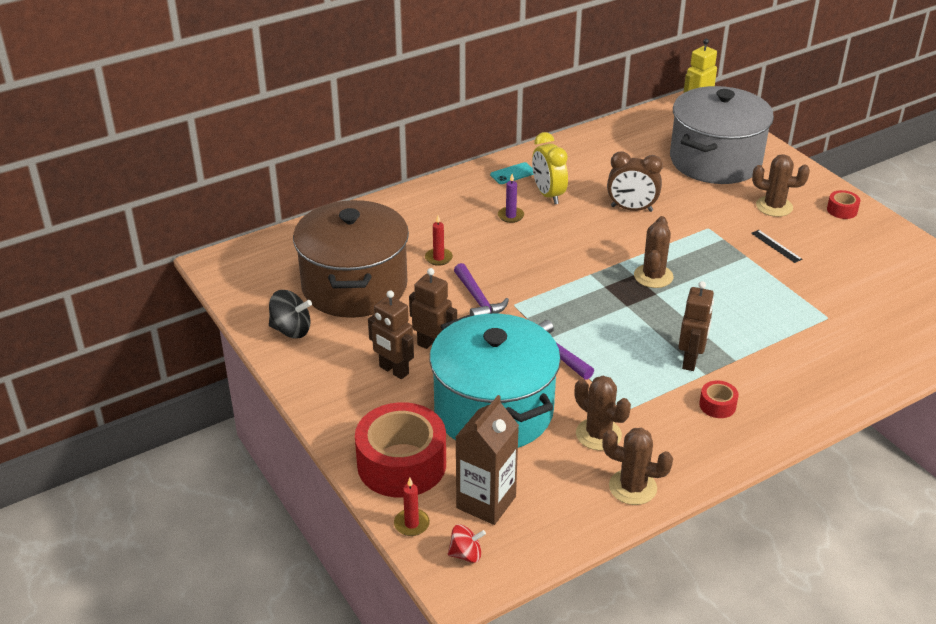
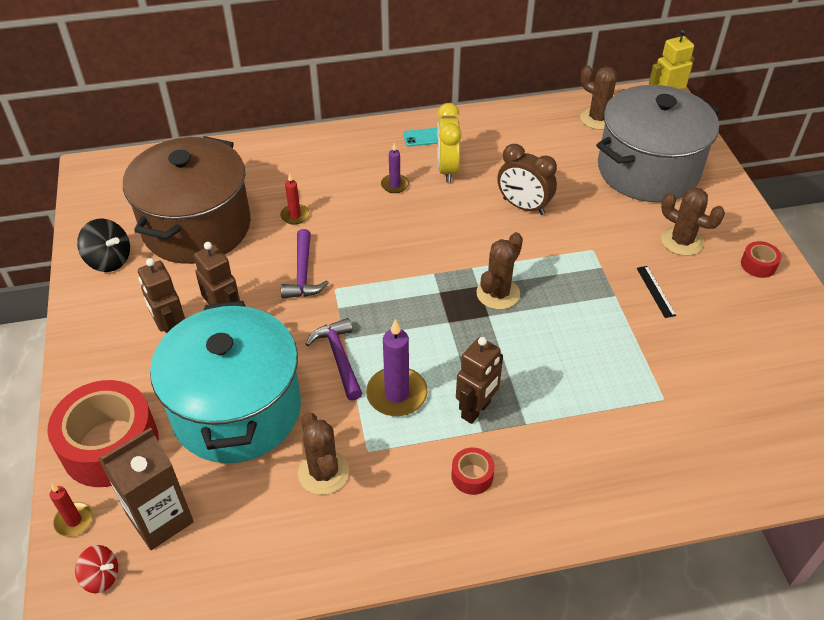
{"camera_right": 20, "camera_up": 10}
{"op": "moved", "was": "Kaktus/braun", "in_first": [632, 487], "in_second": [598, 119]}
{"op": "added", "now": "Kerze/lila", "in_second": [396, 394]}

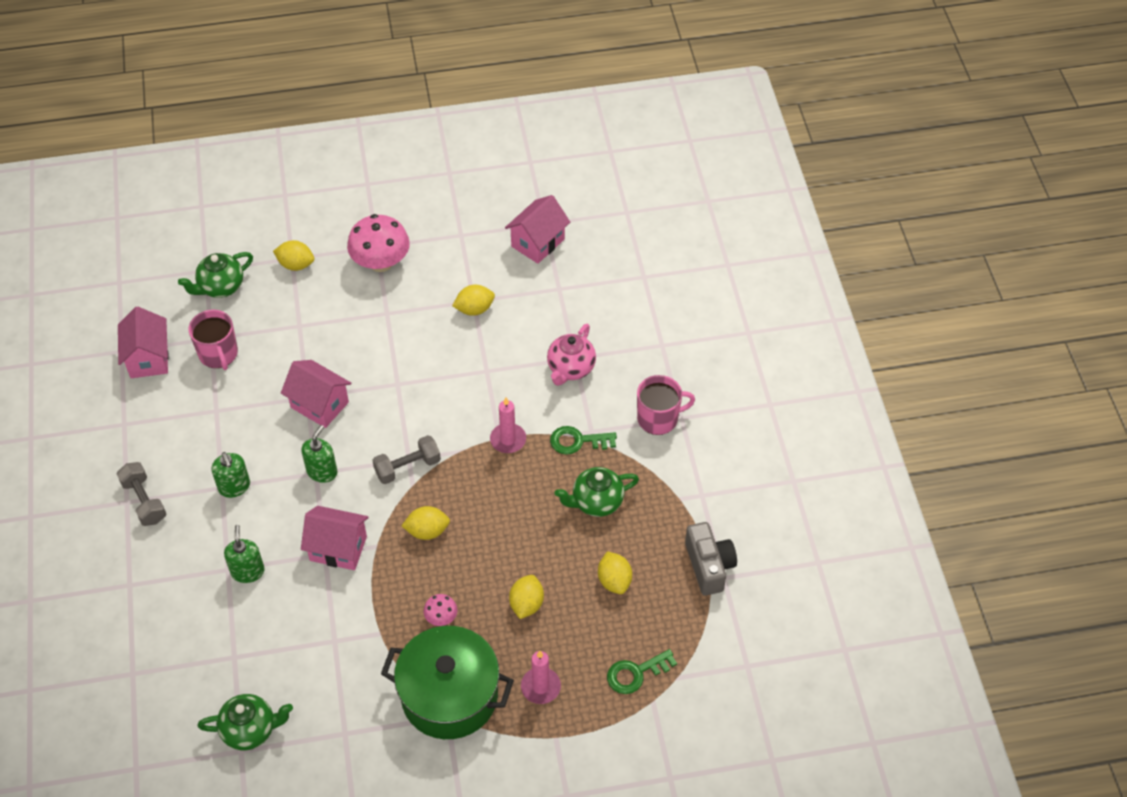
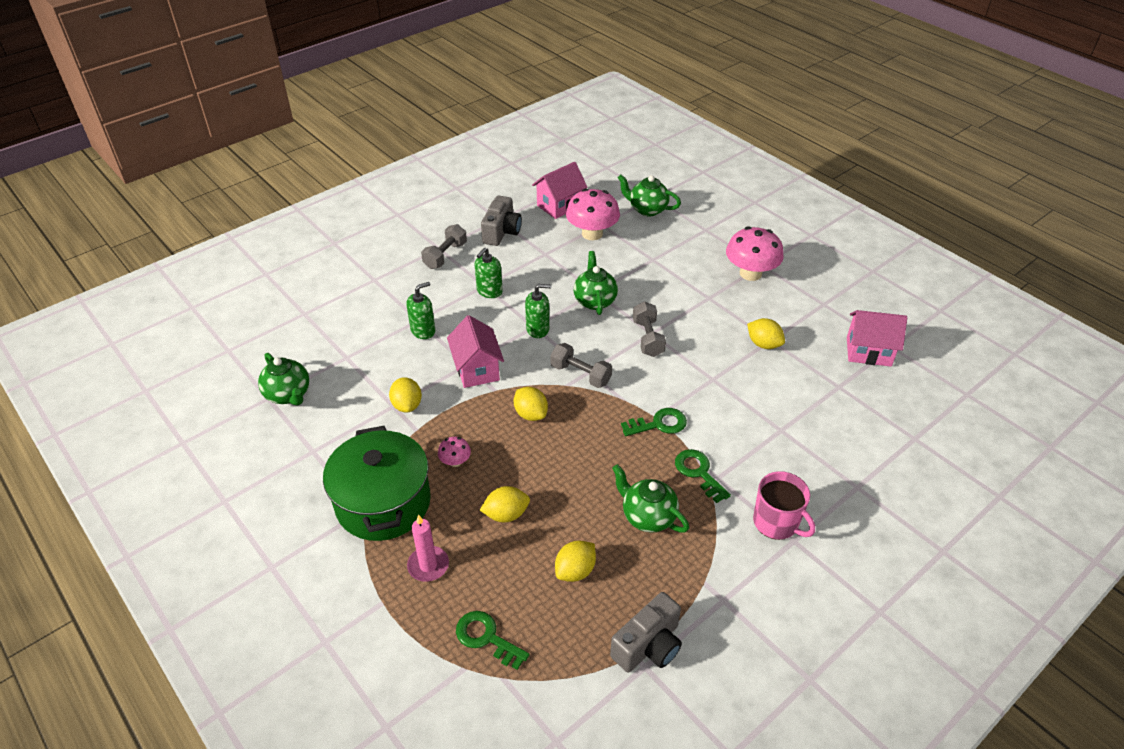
{"camera_right": 60, "camera_up": -10}
{"op": "moved", "was": "Zitrone/gelb", "in_first": [296, 265], "in_second": [407, 405]}
{"op": "replaced", "was": "Tasse/rosa", "now": "Pilz/rosa", "in_first": [218, 354], "in_second": [592, 233]}
{"op": "removed", "was": "Teekanne/rosa", "in_first": [570, 369]}
{"op": "replaced", "was": "Haus/rosa", "now": "Teekanne/grün", "in_first": [319, 405], "in_second": [595, 301]}
{"op": "replaced", "was": "Kerze/rosa", "now": "Schlüssel/grün", "in_first": [508, 440], "in_second": [659, 424]}
{"op": "added", "now": "Kamera/grau", "in_second": [502, 232]}
{"op": "added", "now": "Hantel/grau", "in_second": [647, 338]}

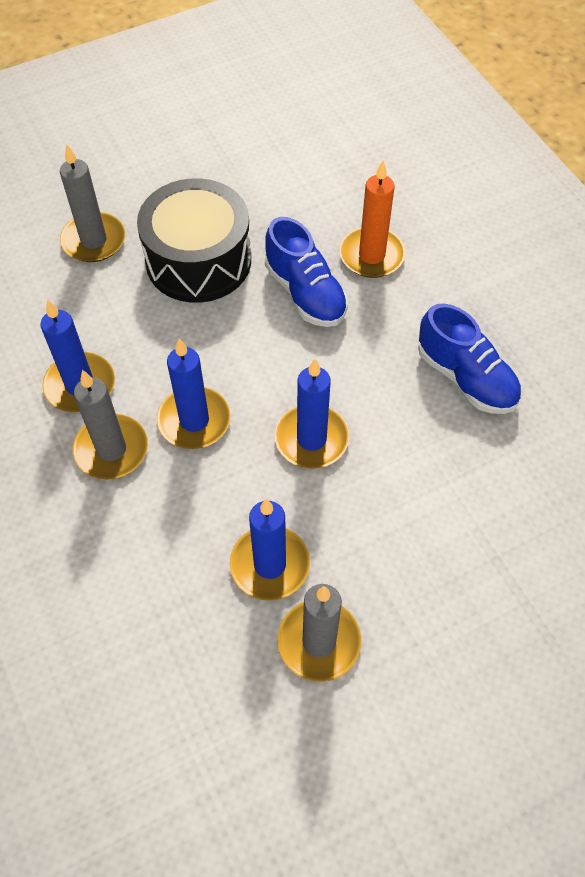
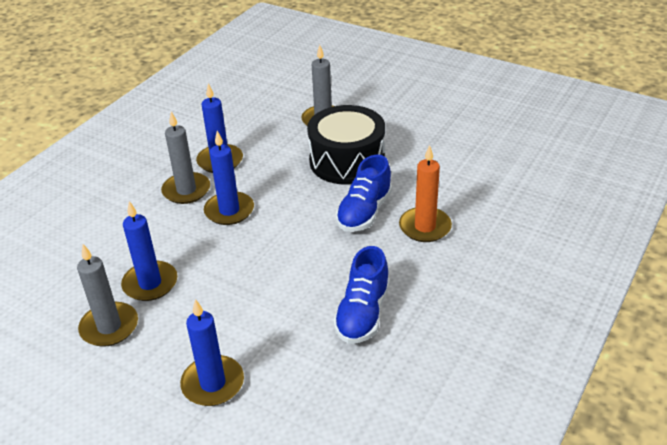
{"camera_right": 60, "camera_up": -20}
{"op": "moved", "was": "Kerze/blau", "in_first": [311, 439], "in_second": [213, 383]}

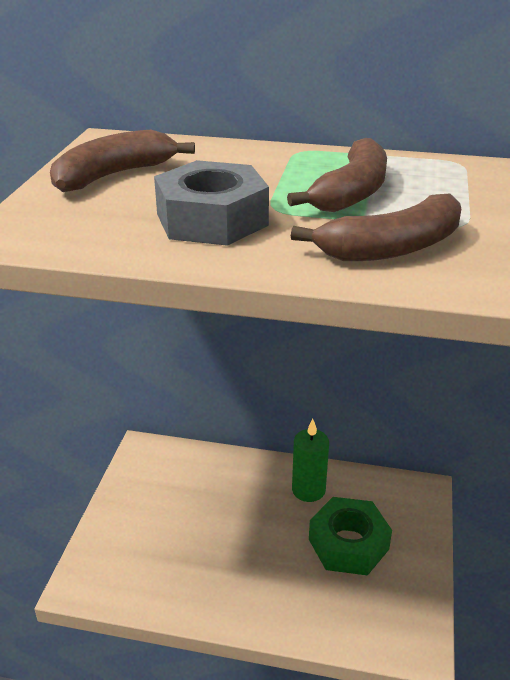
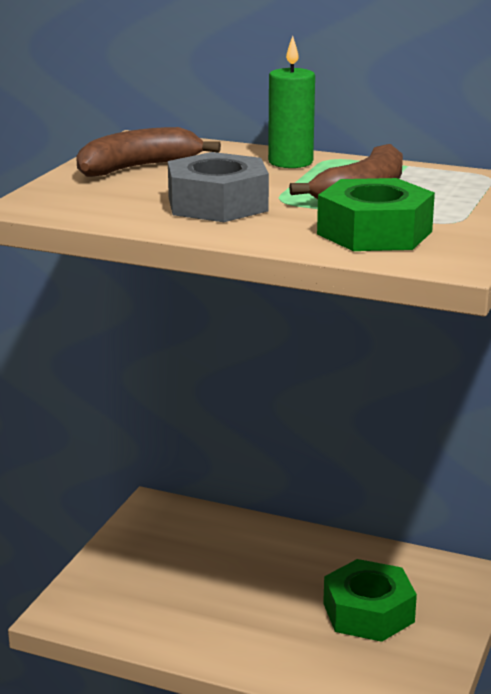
{"camera_right": 10, "camera_up": -10}
{"op": "replaced", "was": "Banane/braun", "now": "Sechskantmutter/grün", "in_first": [392, 248], "in_second": [374, 233]}
{"op": "moved", "was": "Kerze/grün", "in_first": [308, 490], "in_second": [290, 162]}

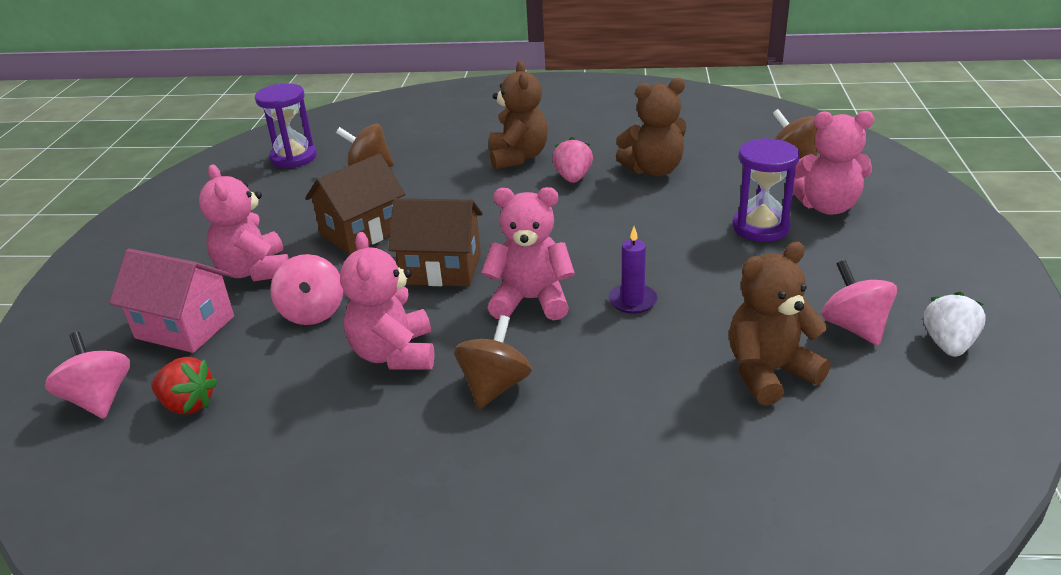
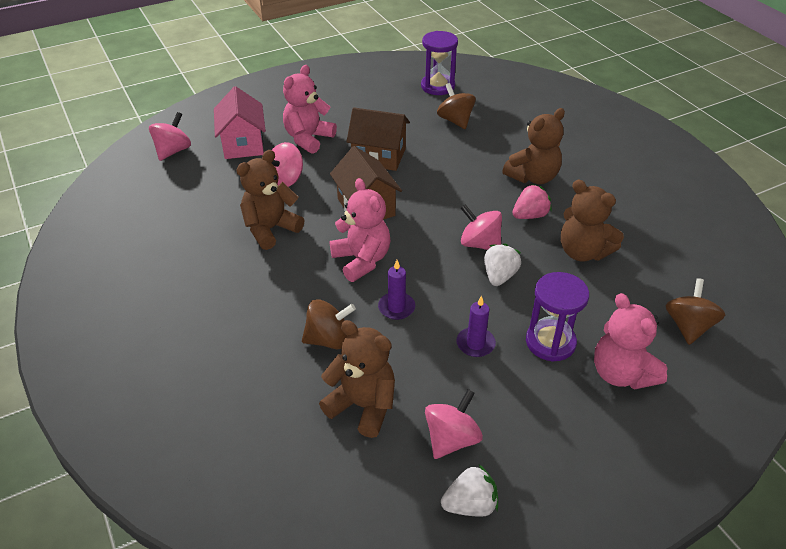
{"camera_right": 55, "camera_up": 10}
{"op": "recoloured", "was": "Teddybär/rosa", "now": "Teddybär/braun", "in_first": [394, 354], "in_second": [270, 229]}
{"op": "moved", "was": "Kreisel/braun", "in_first": [494, 386], "in_second": [328, 339]}
{"op": "removed", "was": "Erdbeere/rot", "in_first": [188, 404]}
{"op": "added", "now": "Kreisel/rosa", "in_second": [480, 244]}
{"op": "added", "now": "Erdbeere/weiß", "in_second": [499, 276]}
{"op": "added", "now": "Kerze/lila", "in_second": [475, 344]}

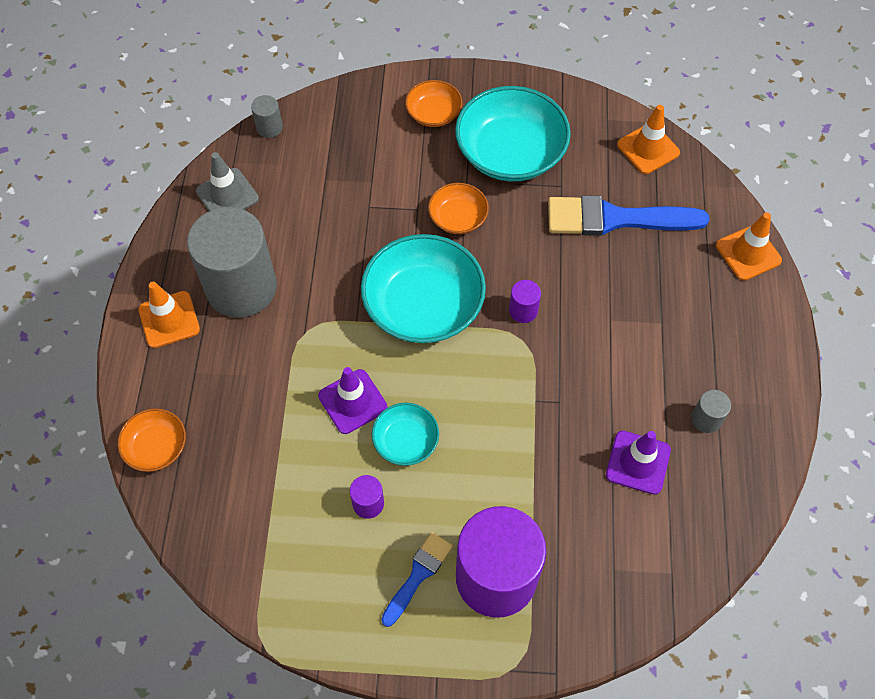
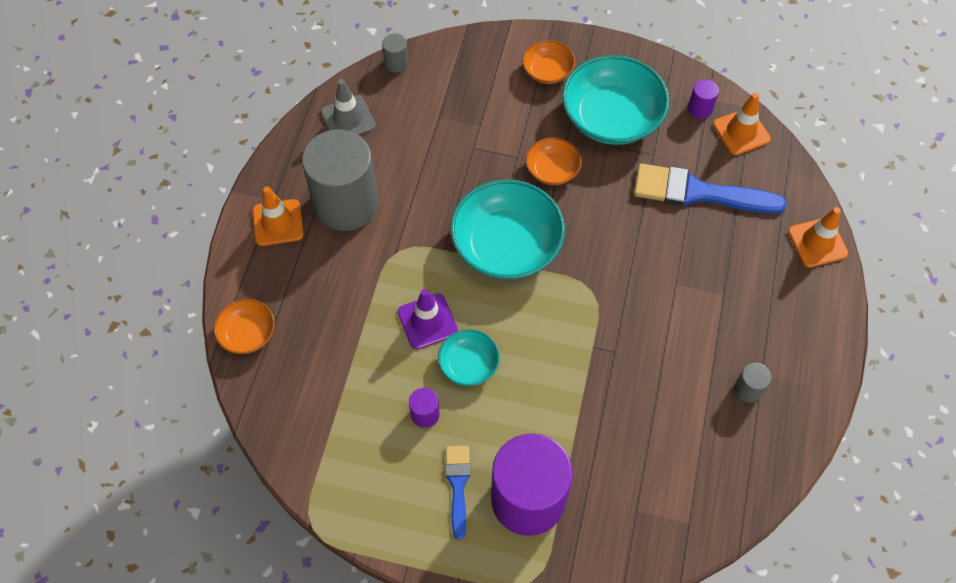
{"camera_right": 10, "camera_up": 0}
{"op": "moved", "was": "Vollzylinder/lila", "in_first": [523, 310], "in_second": [700, 109]}
{"op": "removed", "was": "Leitkegel/lila", "in_first": [638, 462]}
{"op": "turned", "was": "Pinsel/blau", "in_first": [418, 575], "in_second": [458, 485], "clockwise": -45}

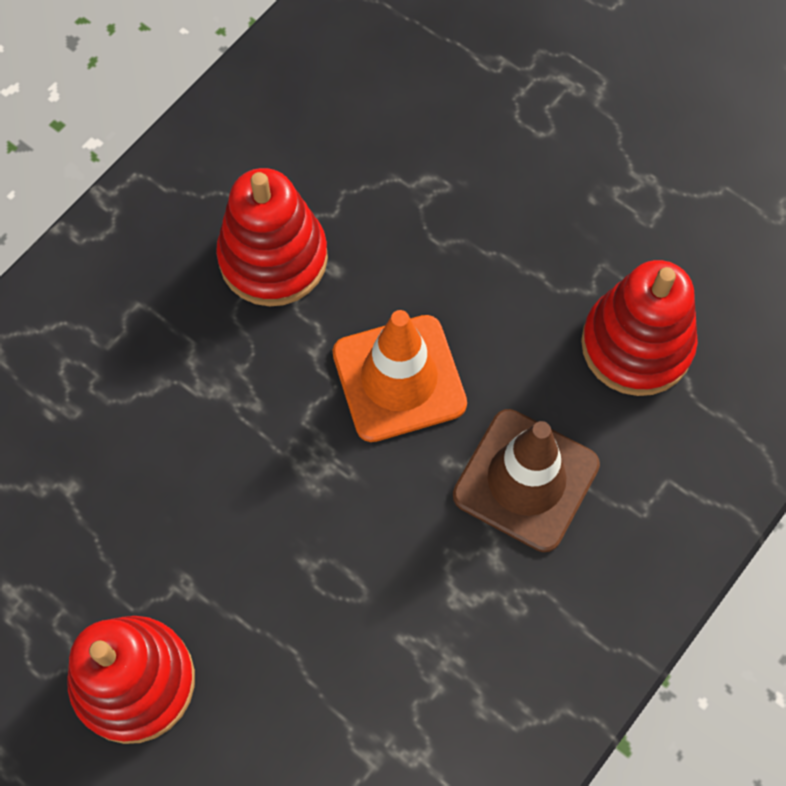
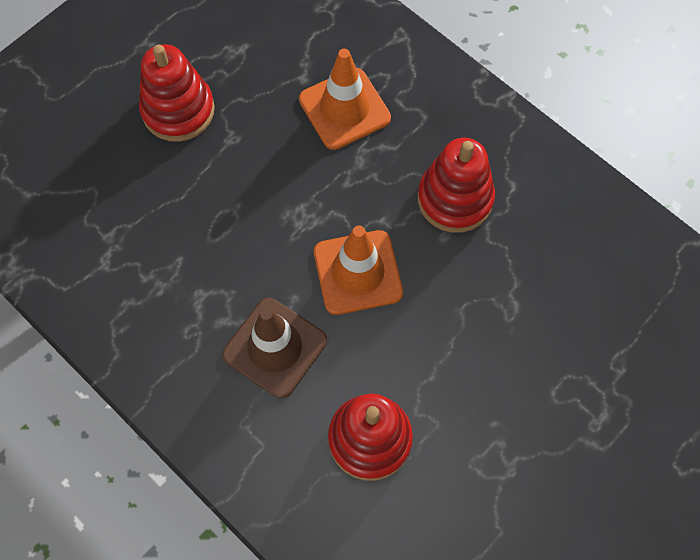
{"camera_right": 95, "camera_up": 0}
{"op": "added", "now": "Leitkegel/orange", "in_second": [344, 109]}

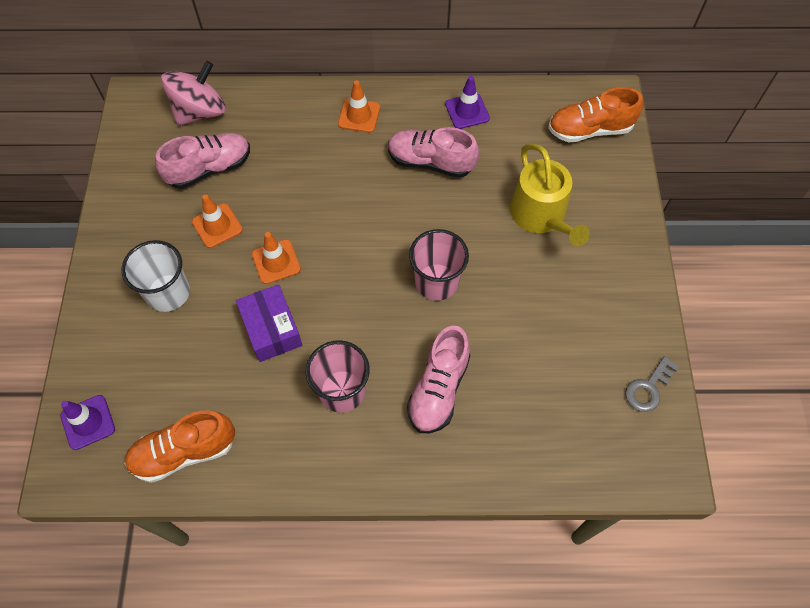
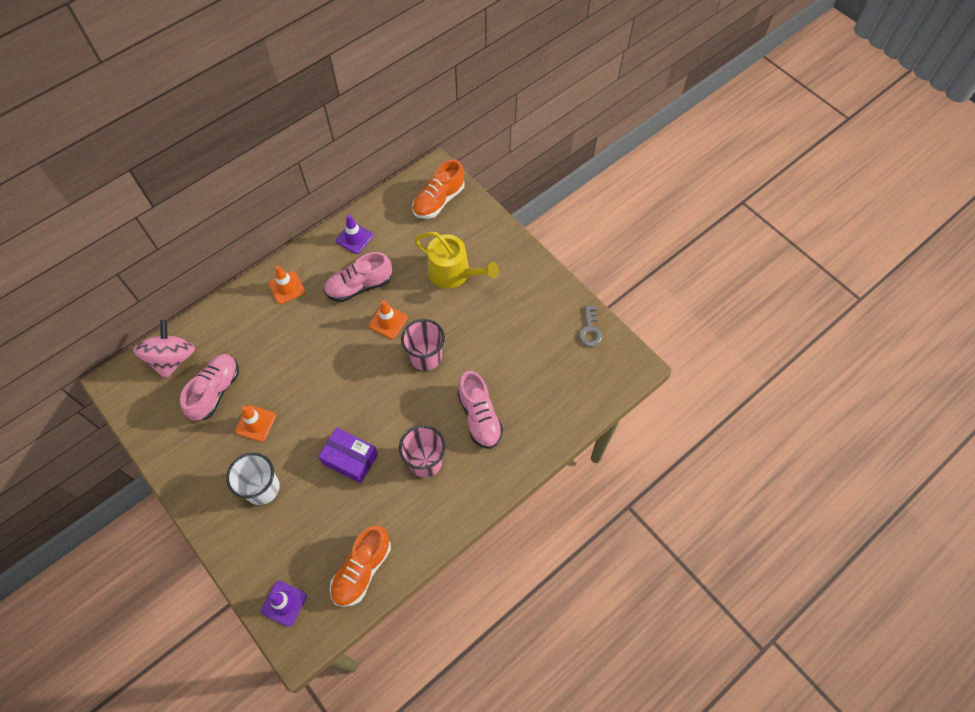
{"camera_right": -40, "camera_up": 0}
{"op": "moved", "was": "Leitkegel/orange", "in_first": [276, 262], "in_second": [388, 321]}

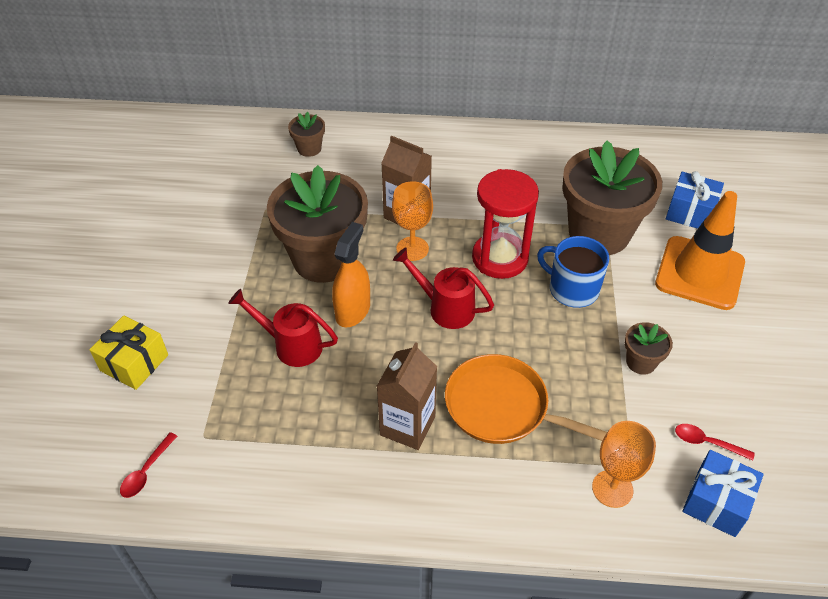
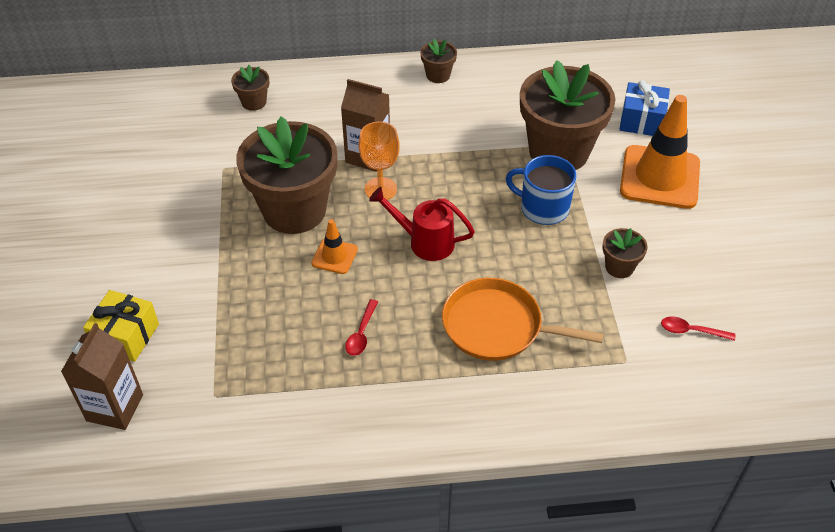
{"camera_right": -10, "camera_up": 0}
{"op": "removed", "was": "Sanduhr/rot", "in_first": [500, 258]}
{"op": "replaced", "was": "Sprühflasche/orange", "now": "Leitkegel/orange", "in_first": [352, 310], "in_second": [334, 256]}
{"op": "removed", "was": "Gießkanne/rot", "in_first": [291, 345]}
{"op": "moved", "was": "Getränkekarton/braun", "in_first": [407, 426], "in_second": [115, 407]}
{"op": "removed", "was": "Kelch/orange", "in_first": [612, 488]}
{"op": "moved", "was": "Löffel/rot", "in_first": [146, 471], "in_second": [361, 334]}
{"op": "removed", "was": "Geschenk/blau", "in_first": [716, 502]}
{"op": "added", "now": "Blumentopf/braun", "in_second": [438, 75]}

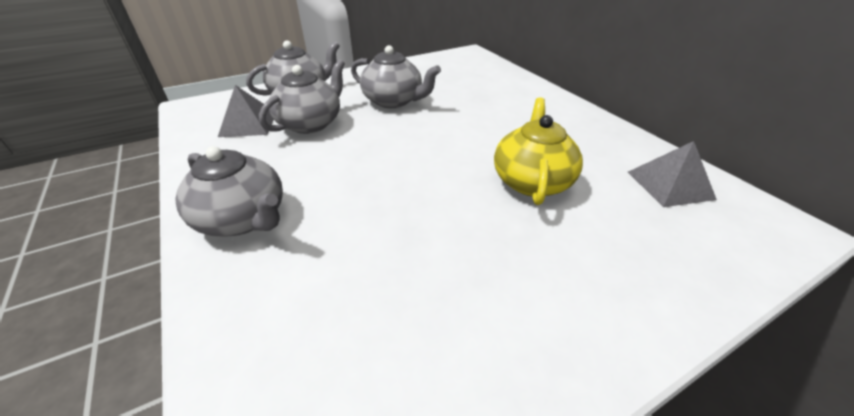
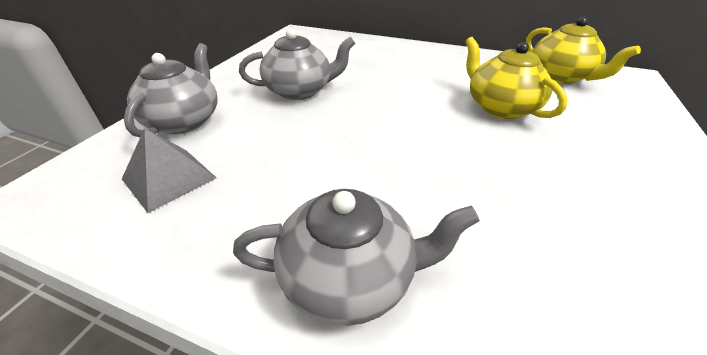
{"camera_right": -40, "camera_up": 0}
{"op": "removed", "was": "Teekanne/grau", "in_first": [311, 123]}
{"op": "replaced", "was": "Pyramide/grau", "now": "Teekanne/gelb", "in_first": [669, 185], "in_second": [560, 76]}

